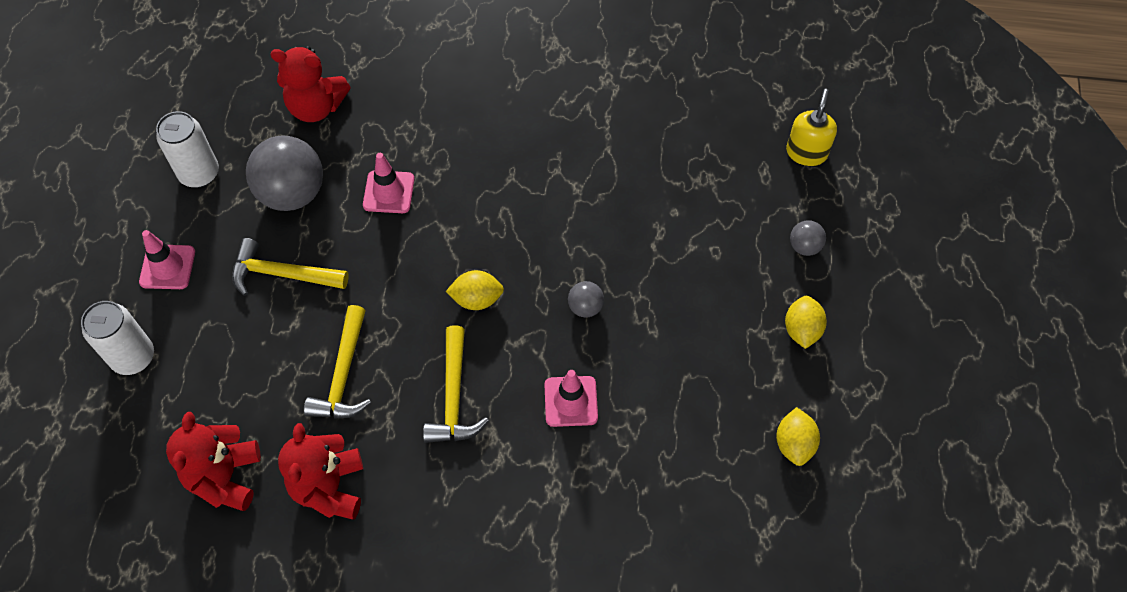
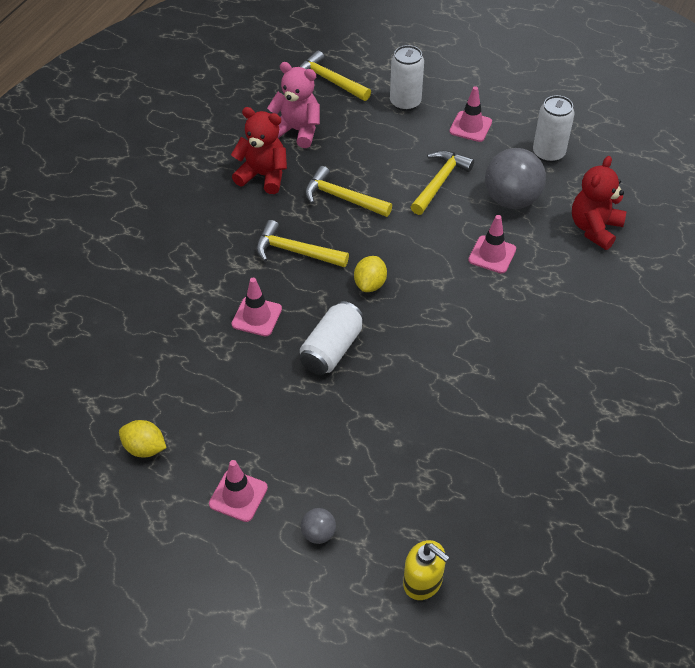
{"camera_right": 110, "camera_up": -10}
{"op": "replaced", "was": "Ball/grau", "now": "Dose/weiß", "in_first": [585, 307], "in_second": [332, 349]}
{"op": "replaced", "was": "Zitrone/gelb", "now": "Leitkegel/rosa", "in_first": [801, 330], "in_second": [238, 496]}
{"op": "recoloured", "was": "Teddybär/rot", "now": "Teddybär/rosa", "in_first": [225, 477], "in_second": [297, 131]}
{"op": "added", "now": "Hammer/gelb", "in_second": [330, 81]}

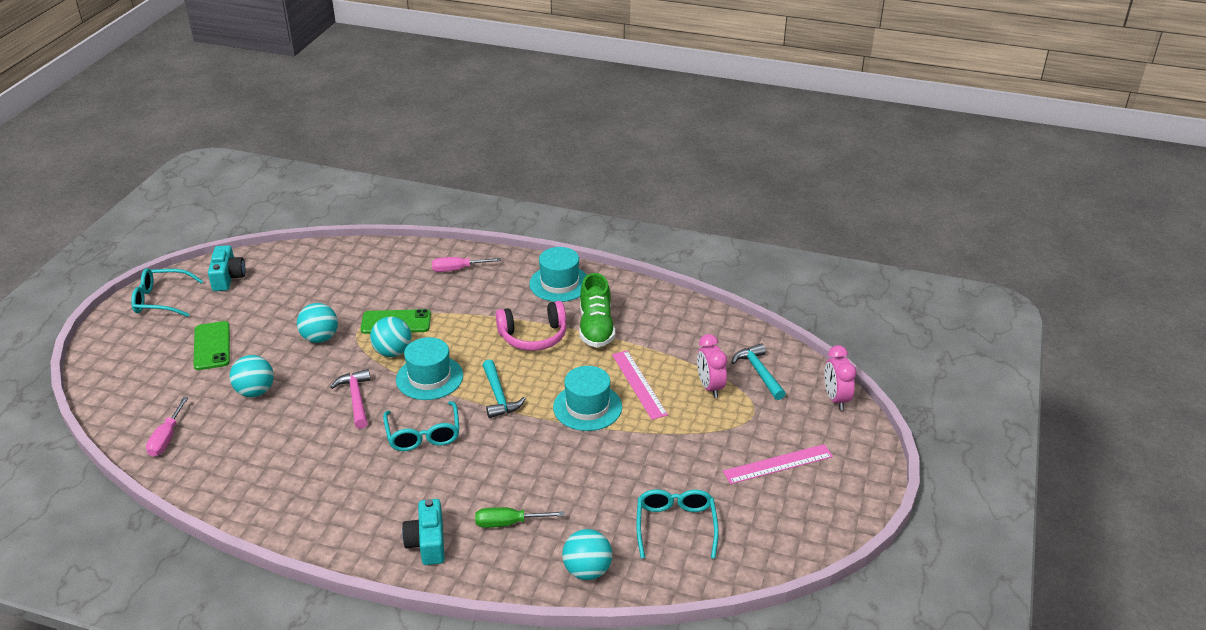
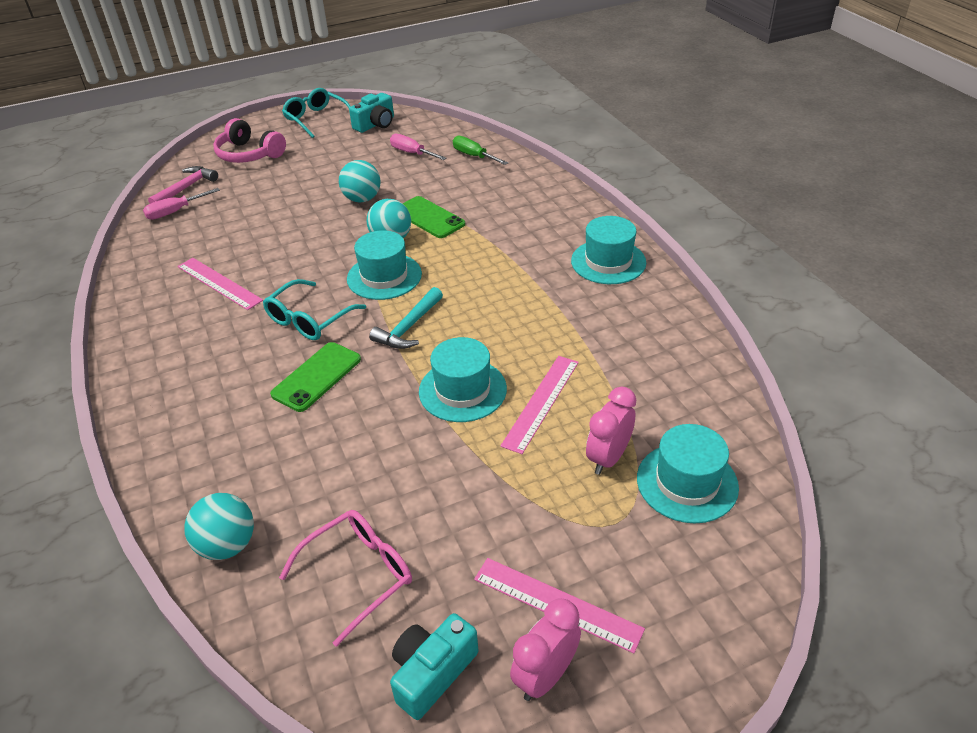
{"camera_right": 50, "camera_up": 5}
{"op": "moved", "was": "Schraubenzieher/rosa", "in_first": [458, 269], "in_second": [412, 153]}
{"op": "removed", "was": "Schuh/grün", "in_first": [596, 328]}
{"op": "moved", "was": "Kopfhörer/rosa", "in_first": [533, 336], "in_second": [249, 154]}
{"op": "moved", "was": "Handy/grün", "in_first": [212, 346], "in_second": [317, 377]}
{"op": "replaced", "was": "Hammer/türkis", "now": "Hut/türkis", "in_first": [759, 372], "in_second": [687, 482]}
{"op": "moved", "was": "Wecker/rosa", "in_first": [836, 399], "in_second": [545, 676]}
{"op": "removed", "was": "Ball/türkis", "in_first": [255, 391]}
{"op": "moved", "was": "Hammer/rosa", "in_first": [356, 399], "in_second": [186, 188]}
{"op": "recoloured", "was": "Brille/türkis", "now": "Brille/rosa", "in_first": [675, 526], "in_second": [359, 574]}
{"op": "moved", "was": "Kamera/türkis", "in_first": [427, 542], "in_second": [432, 672]}
{"op": "moved", "was": "Schraubenzieher/grün", "in_first": [508, 523], "in_second": [474, 156]}
{"op": "added", "now": "Lineal/rosa", "in_second": [219, 283]}

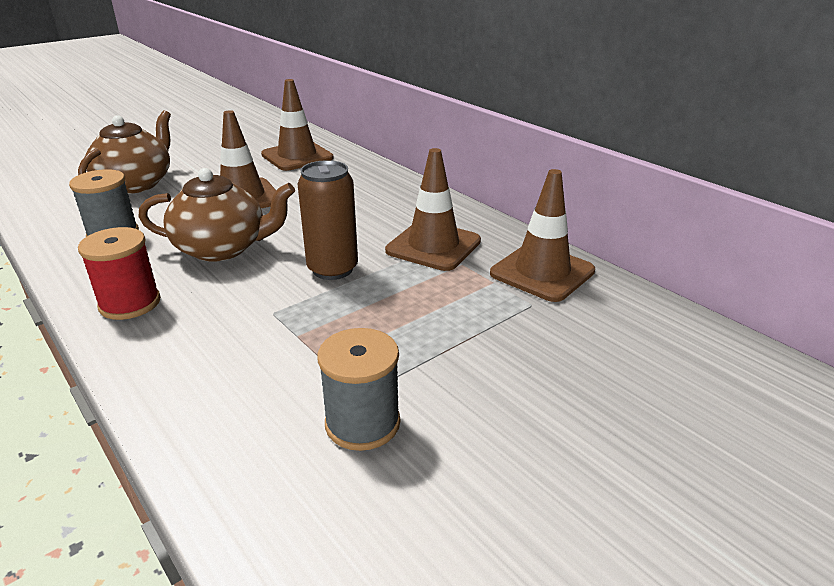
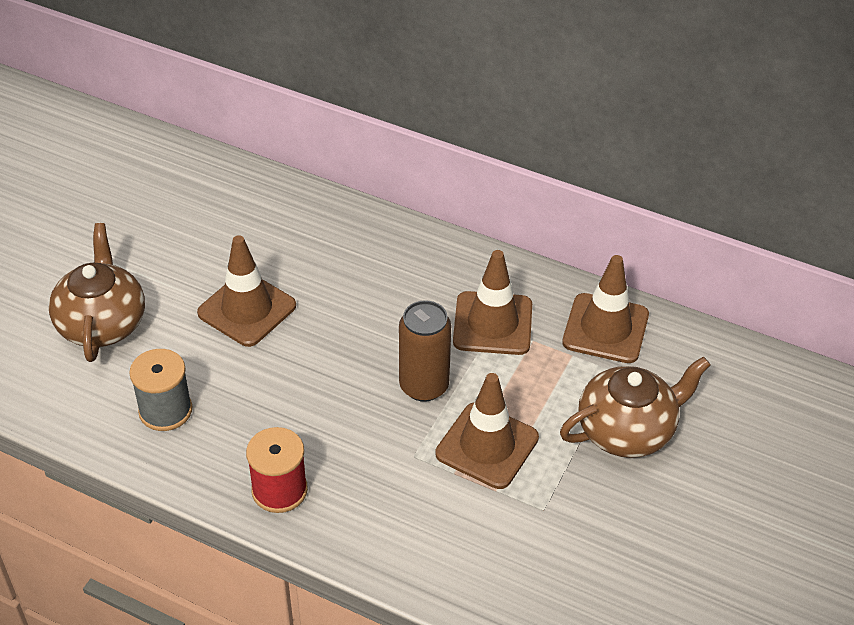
{"camera_right": -25, "camera_up": 15}
{"op": "moved", "was": "Leitkegel/braun", "in_first": [297, 156], "in_second": [487, 446]}
{"op": "moved", "was": "Teekanne/braun", "in_first": [223, 248], "in_second": [627, 430]}
{"op": "removed", "was": "Garnrolle/grau", "in_first": [362, 423]}

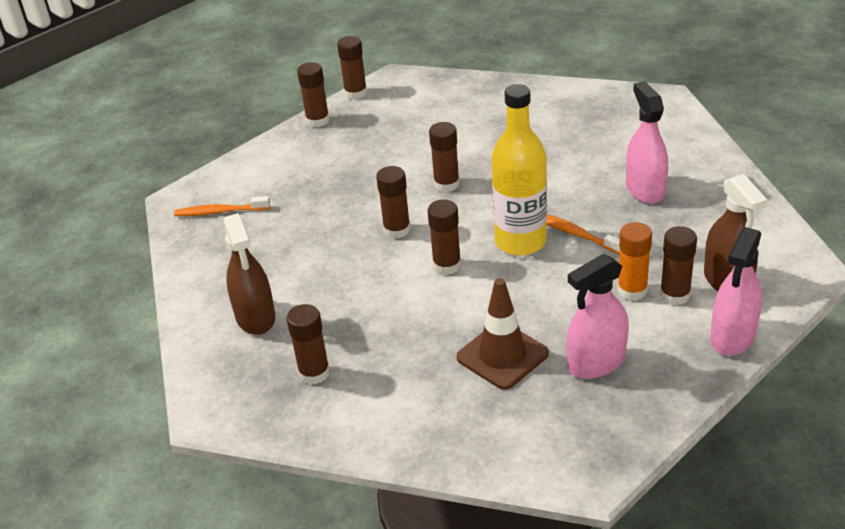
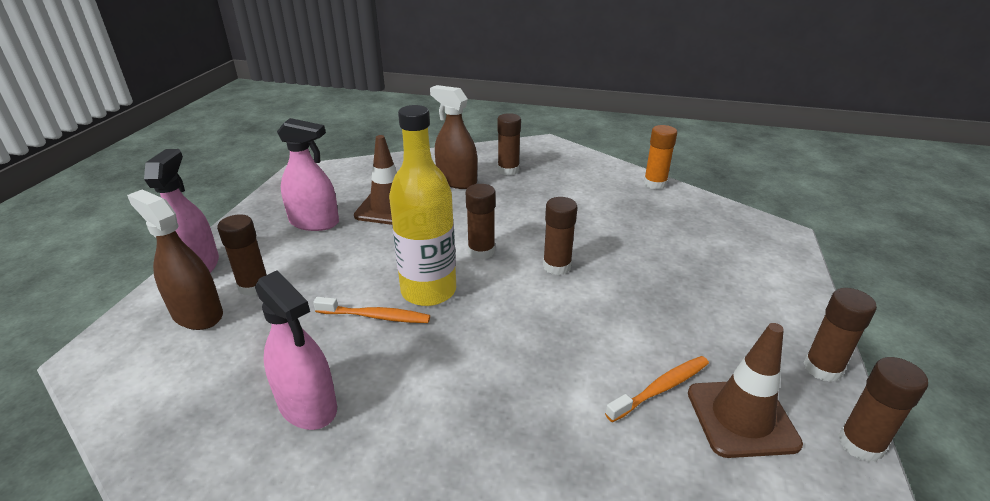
{"camera_right": 145, "camera_up": -5}
{"op": "removed", "was": "Klebestift/braun", "in_first": [446, 184]}
{"op": "moved", "was": "Zahnbürste/orange", "in_first": [220, 212], "in_second": [660, 388]}
{"op": "moved", "was": "Sprühflasche/braun", "in_first": [255, 317], "in_second": [456, 181]}
{"op": "moved", "was": "Klebestift/orange", "in_first": [632, 290], "in_second": [655, 184]}
{"op": "turned", "was": "Sprühflasche/rosa", "in_first": [596, 362], "in_second": [314, 222], "clockwise": 75}
{"op": "added", "now": "Leitkegel/braun", "in_second": [741, 418]}

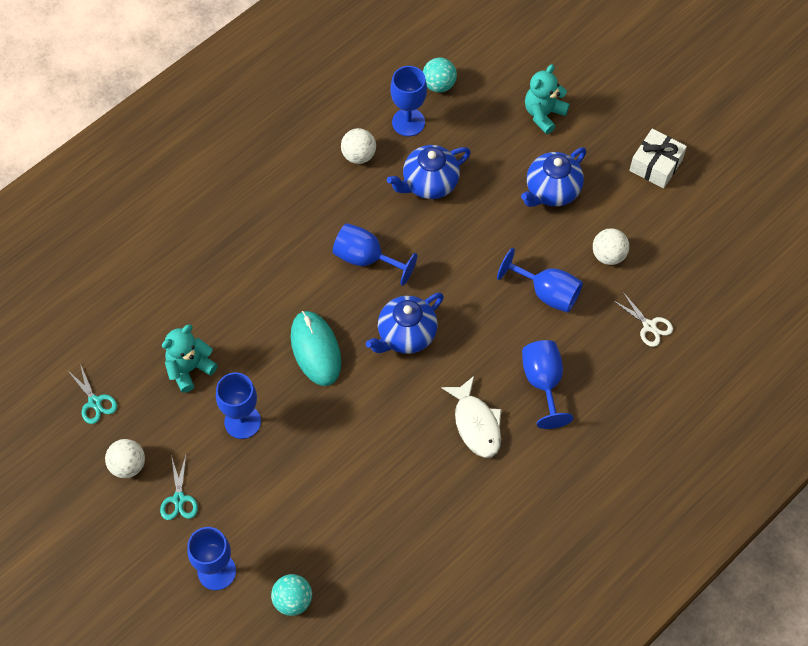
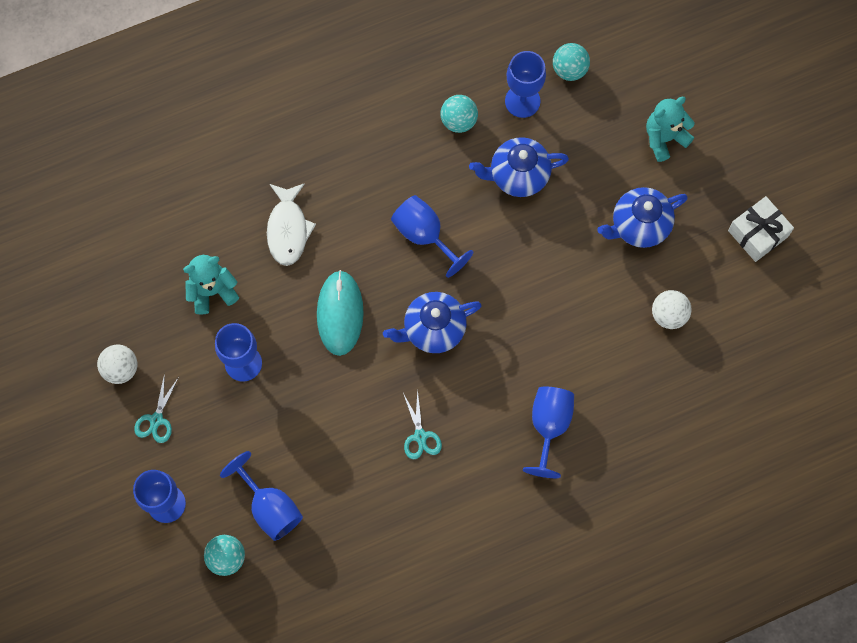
{"camera_right": 20, "camera_up": 10}
{"op": "recoloured", "was": "Ball/weiß", "now": "Ball/türkis", "in_first": [359, 155], "in_second": [458, 121]}
{"op": "moved", "was": "Kelch/blau", "in_first": [547, 293], "in_second": [270, 507]}
{"op": "removed", "was": "Schere/weiß", "in_first": [649, 326]}
{"op": "moved", "was": "Schere/türkis", "in_first": [95, 402], "in_second": [420, 436]}
{"op": "moved", "was": "Fisch/weiß", "in_first": [476, 424], "in_second": [288, 229]}

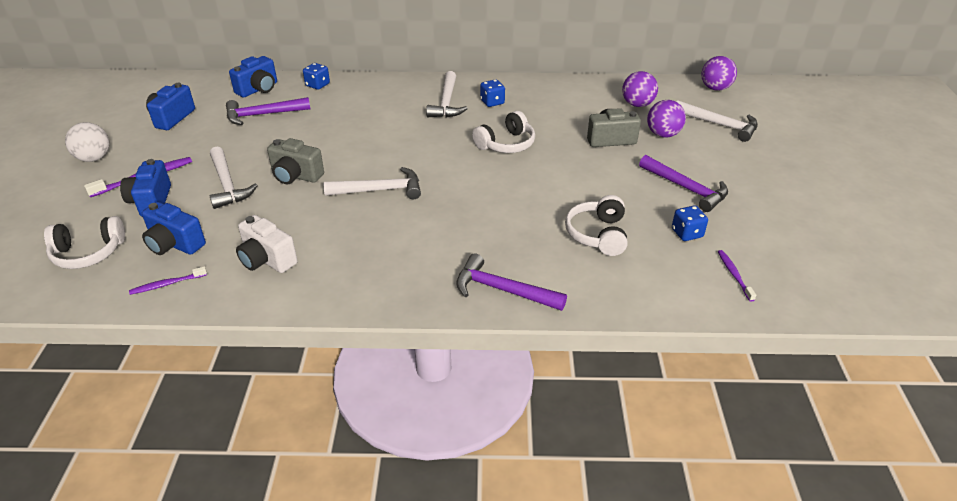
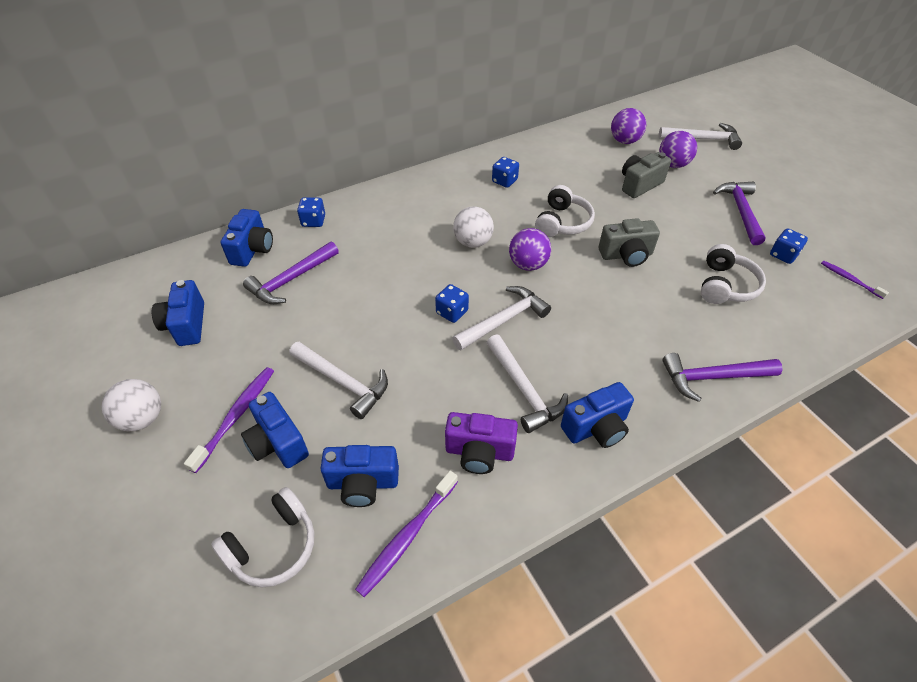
{"camera_right": -30, "camera_up": 10}
{"op": "moved", "was": "Ball/lila", "in_first": [715, 88], "in_second": [528, 264]}
{"op": "moved", "was": "Hammer/weiß", "in_first": [447, 102], "in_second": [524, 390]}
{"op": "moved", "was": "Kamera/grau", "in_first": [296, 176], "in_second": [626, 255]}
{"op": "turned", "was": "Hammer/lila", "in_first": [686, 188], "in_second": [740, 211], "clockwise": -105}
{"op": "turned", "was": "Kopfhörer/weiß", "in_first": [598, 234], "in_second": [725, 285], "clockwise": -135}
{"op": "recoloured", "was": "Kamera/weiß", "now": "Kamera/lila", "in_first": [267, 260], "in_second": [479, 452]}
{"op": "resized", "was": "Zahnbürste/lila", "in_first": [167, 284], "in_second": [407, 536], "ratio": 1.64}
{"op": "added", "now": "Ball/weiß", "in_second": [473, 242]}
{"op": "added", "now": "Spielwürfel/blau", "in_second": [452, 312]}
{"op": "added", "now": "Kamera/blau", "in_second": [596, 428]}

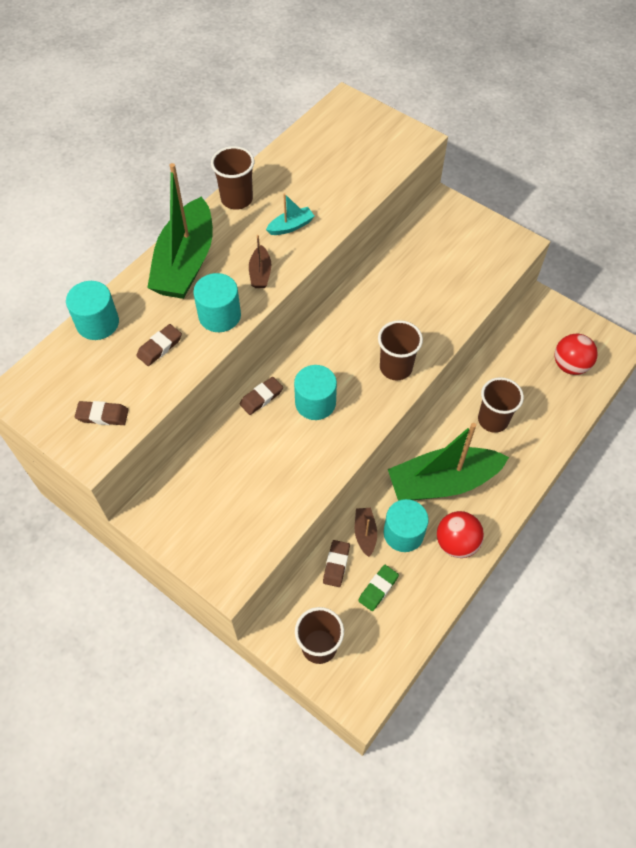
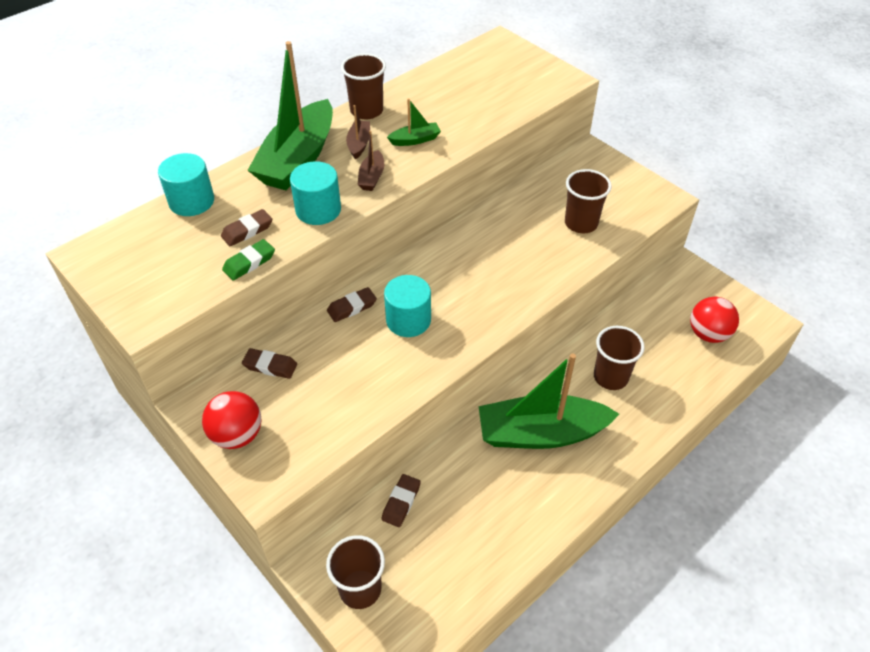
{"camera_right": 10, "camera_up": -10}
{"op": "recoloured", "was": "Boot/türkis", "now": "Boot/grün", "in_first": [291, 226], "in_second": [415, 140]}
{"op": "moved", "was": "Becher/braun", "in_first": [396, 367], "in_second": [581, 223]}
{"op": "moved", "was": "Radiergummi/braun", "in_first": [102, 415], "in_second": [270, 366]}
{"op": "removed", "was": "Vollzylinder/türkis", "in_first": [403, 533]}
{"op": "moved", "was": "Boot/braun", "in_first": [365, 533], "in_second": [359, 144]}
{"op": "moved", "was": "Ball/rot", "in_first": [456, 543], "in_second": [237, 435]}
{"op": "moved", "was": "Radiergummi/grün", "in_first": [378, 589], "in_second": [249, 263]}

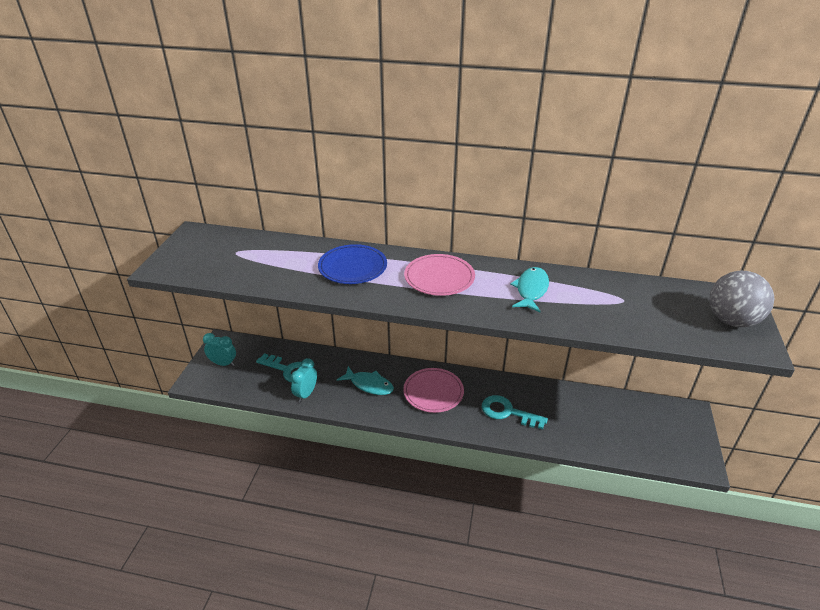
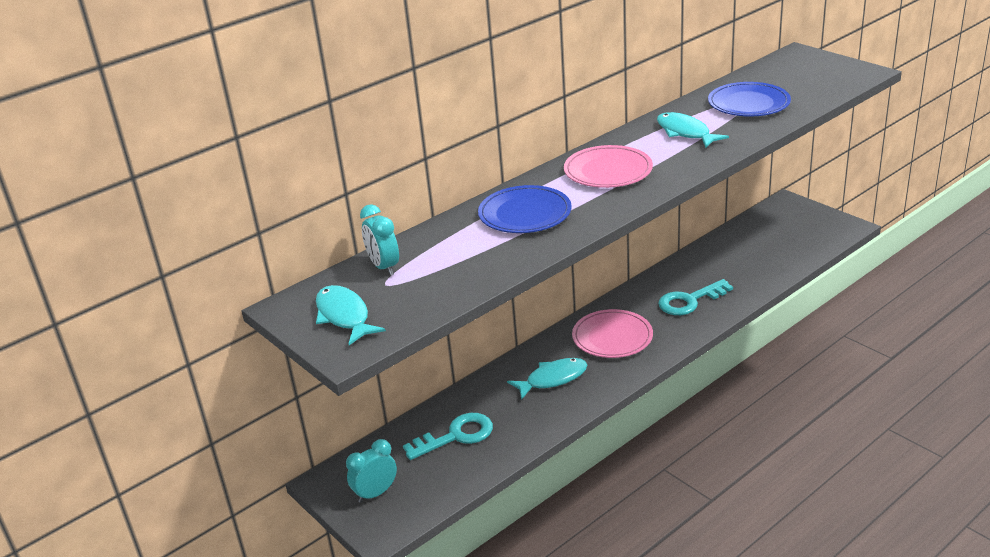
{"camera_right": -50, "camera_up": -5}
{"op": "removed", "was": "Ball/grau", "in_first": [731, 320]}
{"op": "moved", "was": "Wecker/türkis", "in_first": [306, 394], "in_second": [384, 267]}
{"op": "added", "now": "Teller/blau", "in_second": [748, 103]}
{"op": "added", "now": "Fisch/türkis", "in_second": [344, 316]}

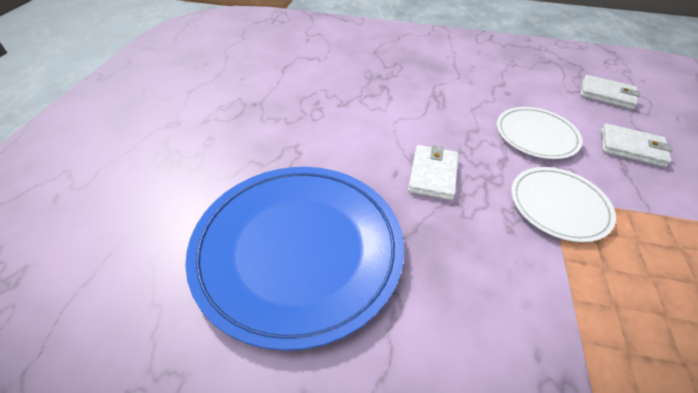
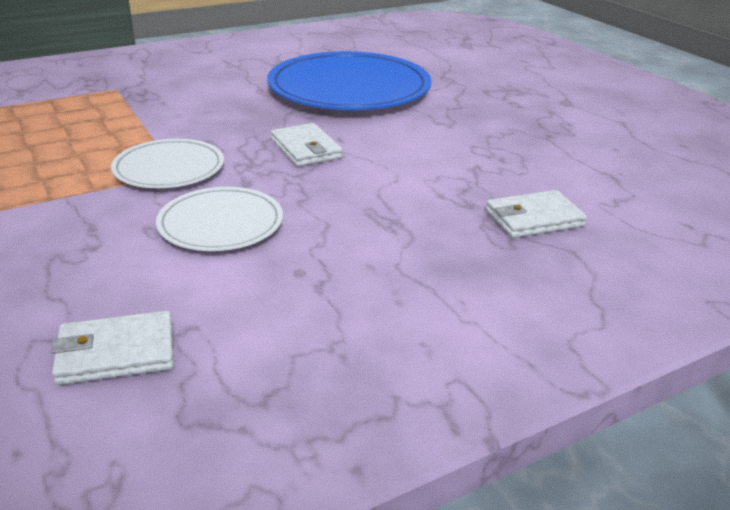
{"camera_right": 140, "camera_up": -15}
{"op": "moved", "was": "Geldbörse/weiß", "in_first": [631, 148], "in_second": [534, 219]}

